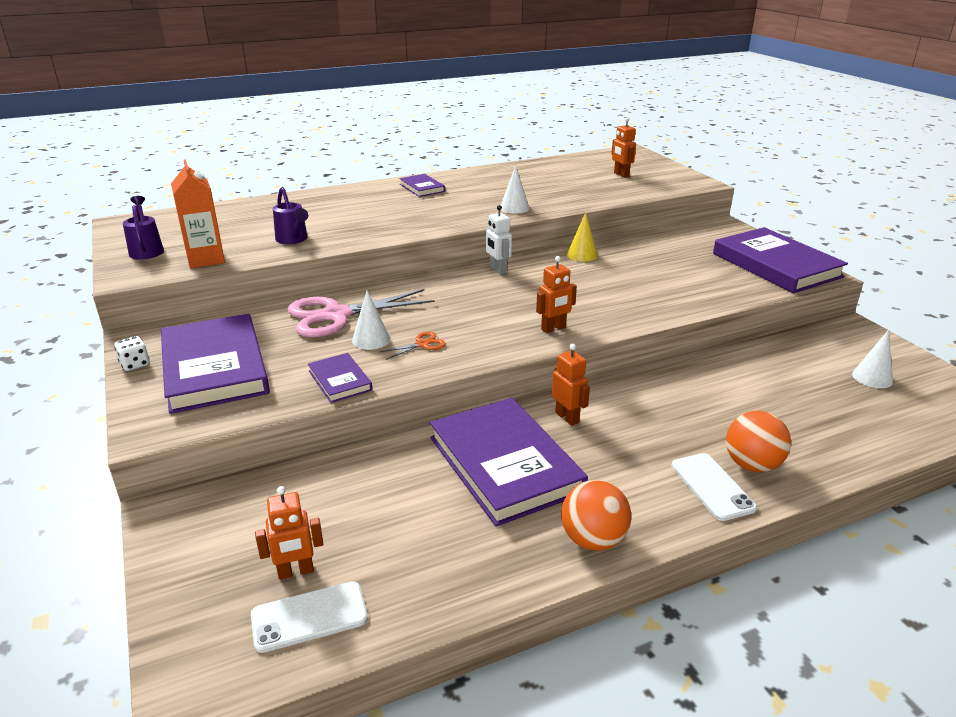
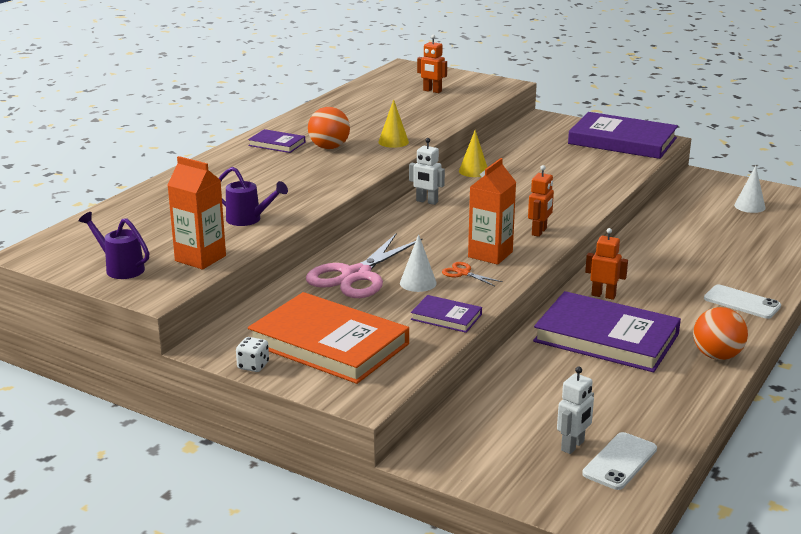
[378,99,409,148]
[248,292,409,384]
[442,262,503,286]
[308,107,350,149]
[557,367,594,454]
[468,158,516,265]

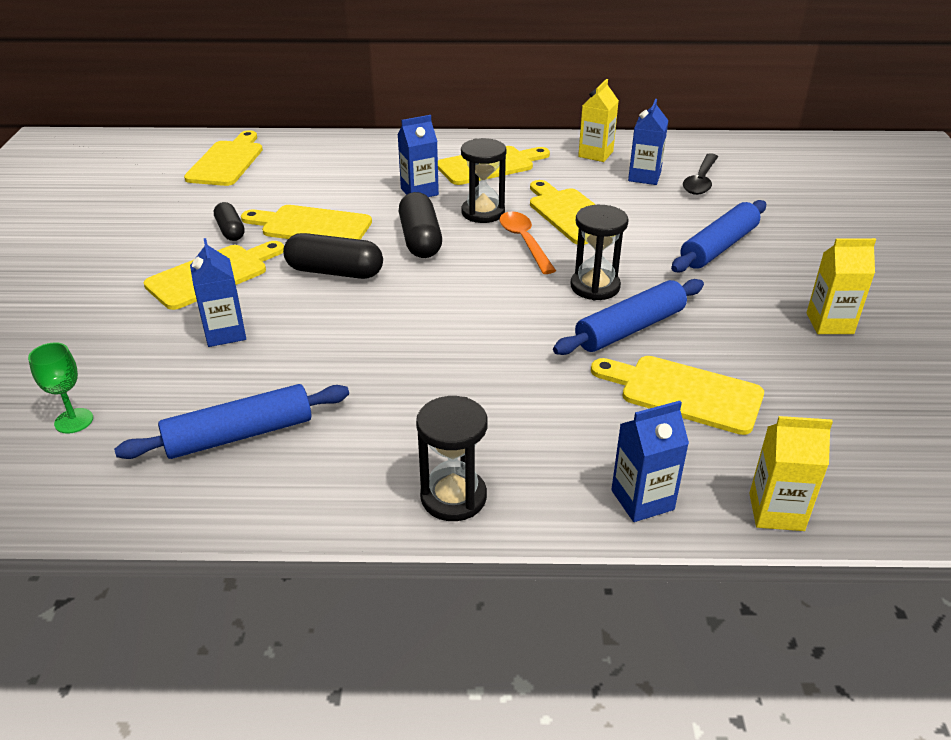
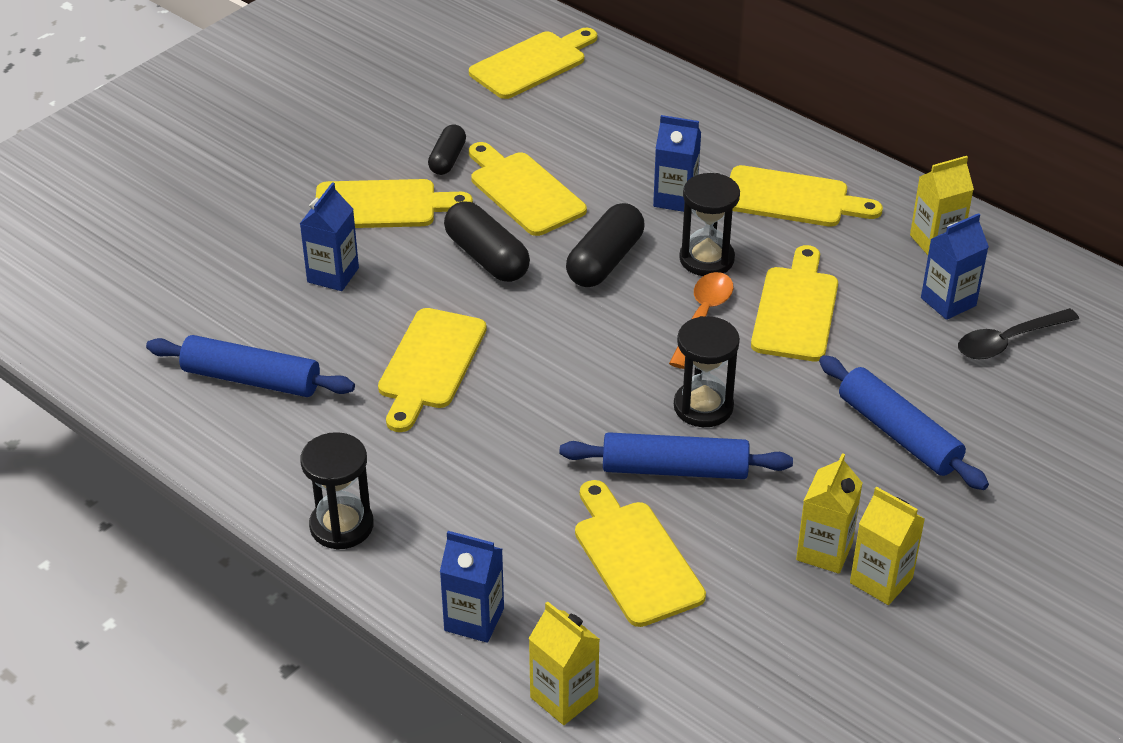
[819,355,989,490]
[28,342,93,434] (first image)
[378,308,487,432]
[796,453,862,574]

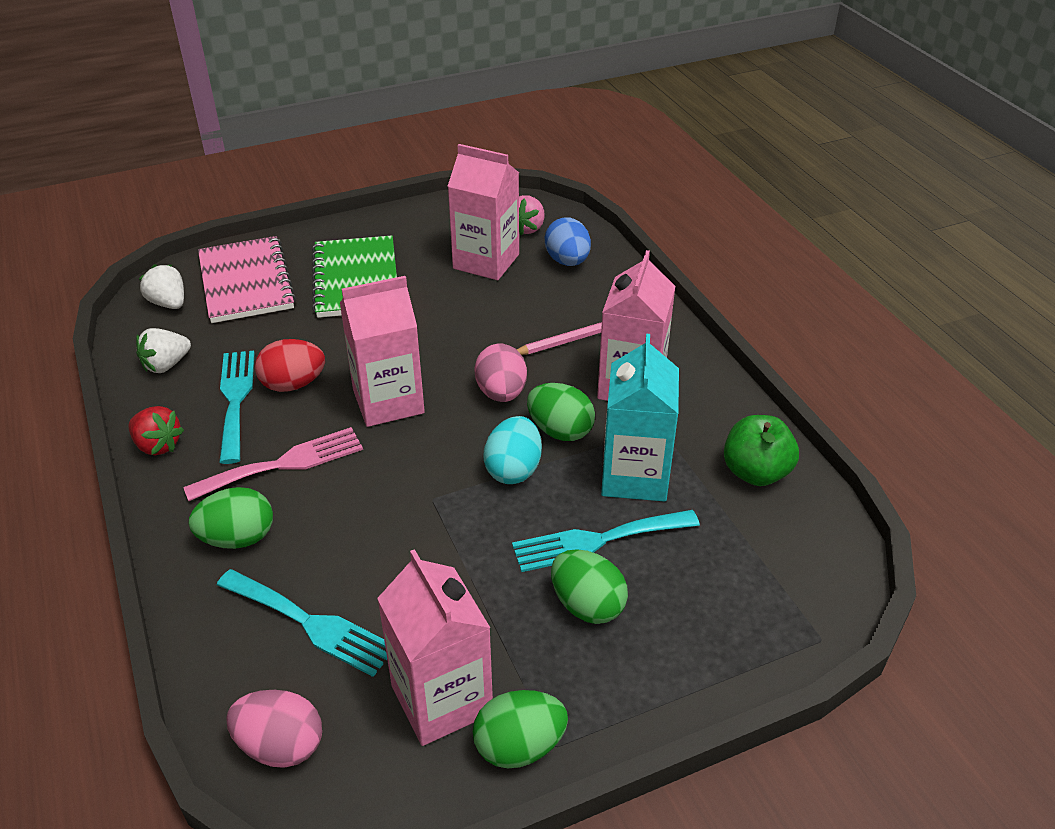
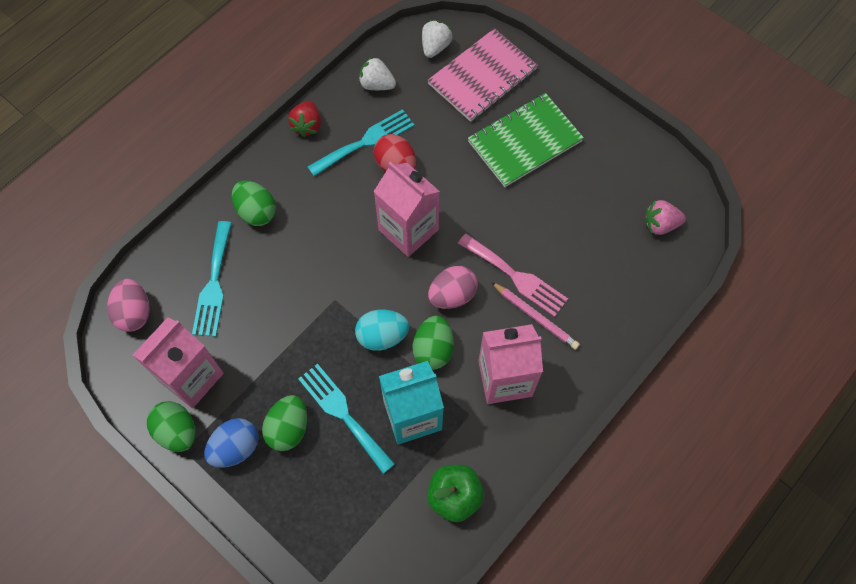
[448,144,519,280] (first image)
[204,418,259,468]
[458,234,568,317]

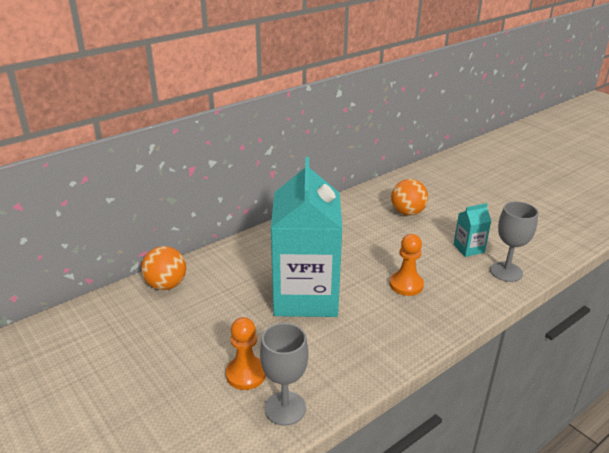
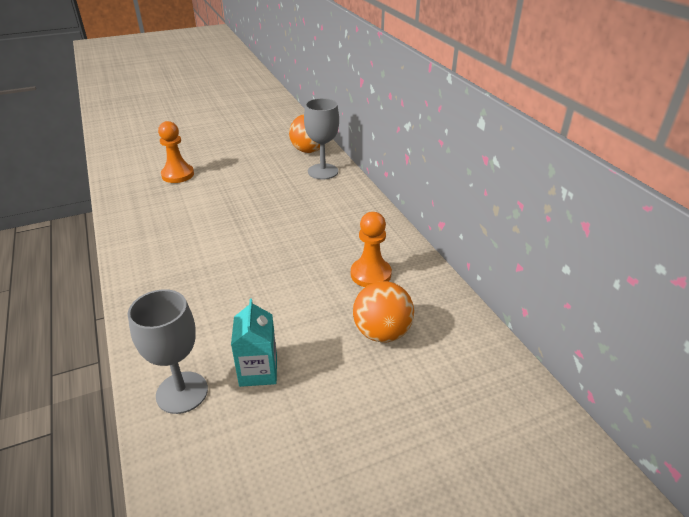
[271,157,342,317] (first image)
[351,212,392,287]
[304,98,339,180]

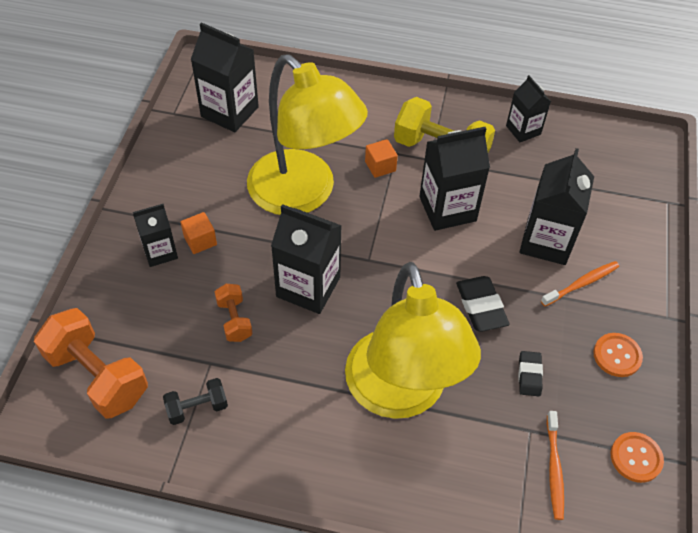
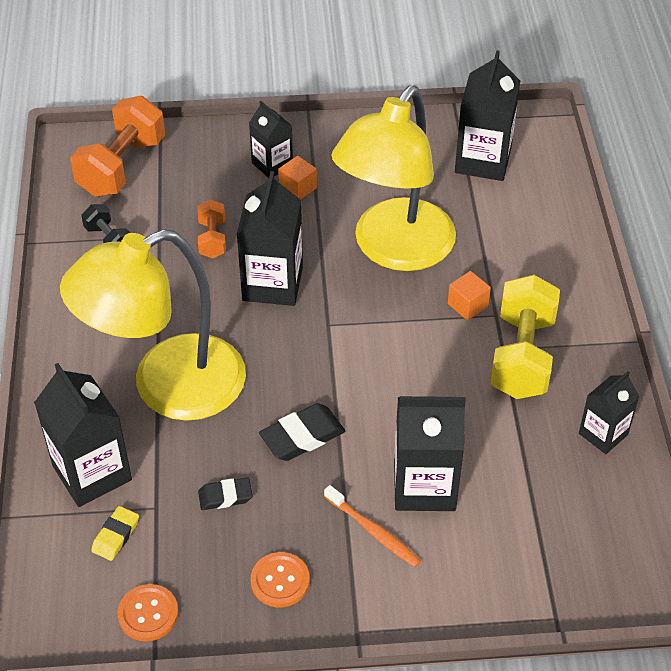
[34,363,132,507]
[197,200,226,258]
[91,506,139,561]

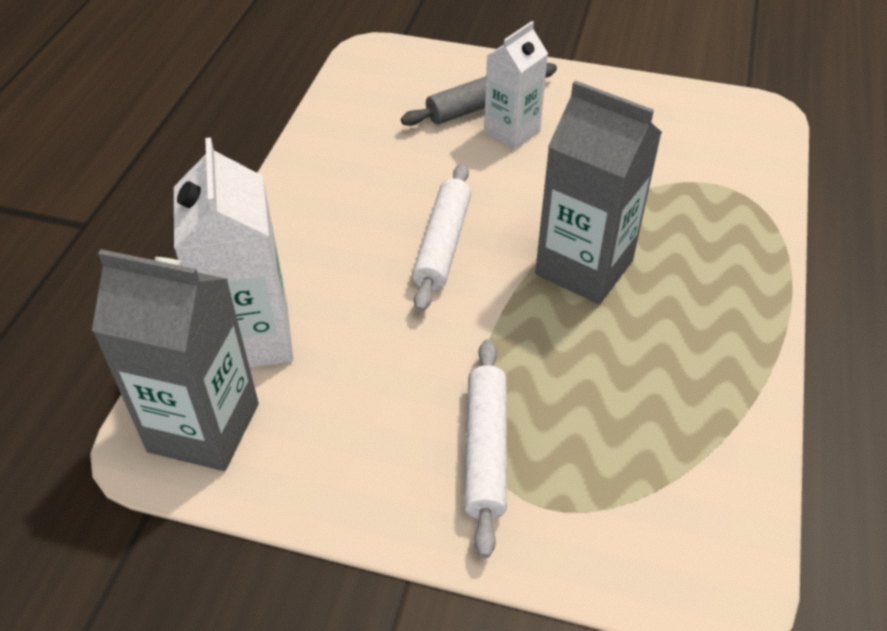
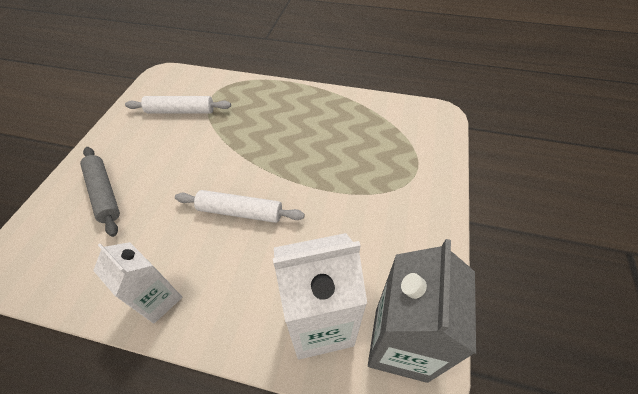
[93,242,182,324]
[535,80,662,304] (first image)
[125,96,231,114]

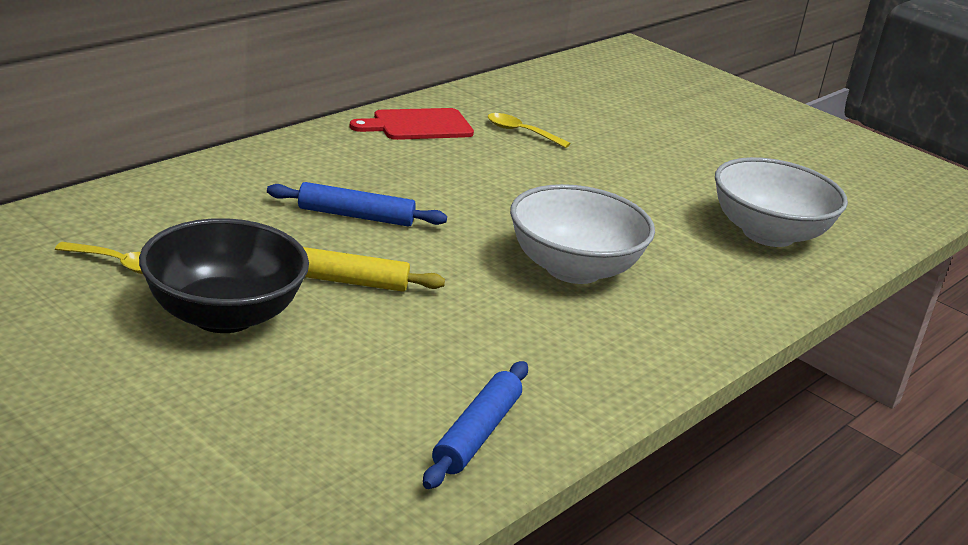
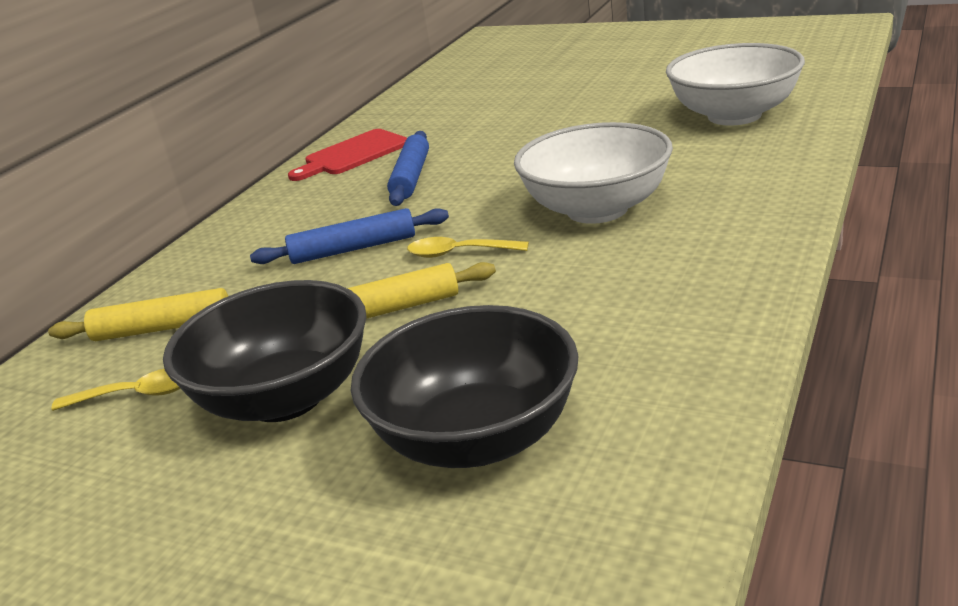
[407,237,529,258]
[387,131,429,206]
[48,288,228,341]
[351,305,579,468]

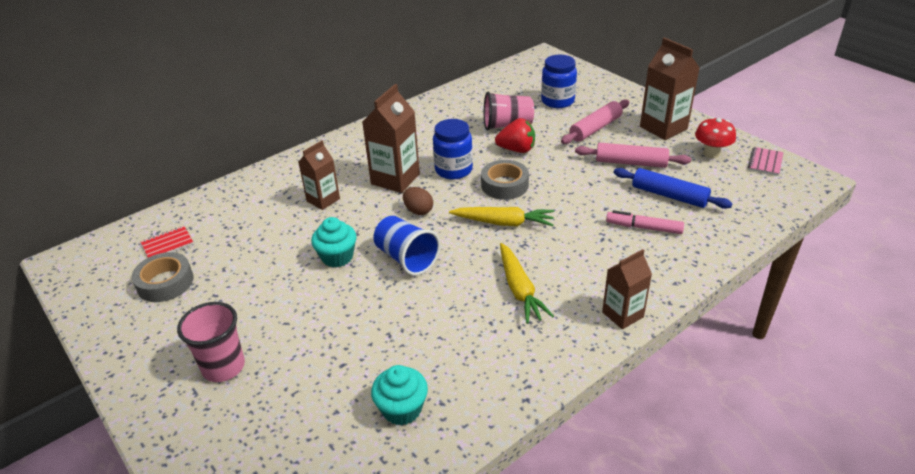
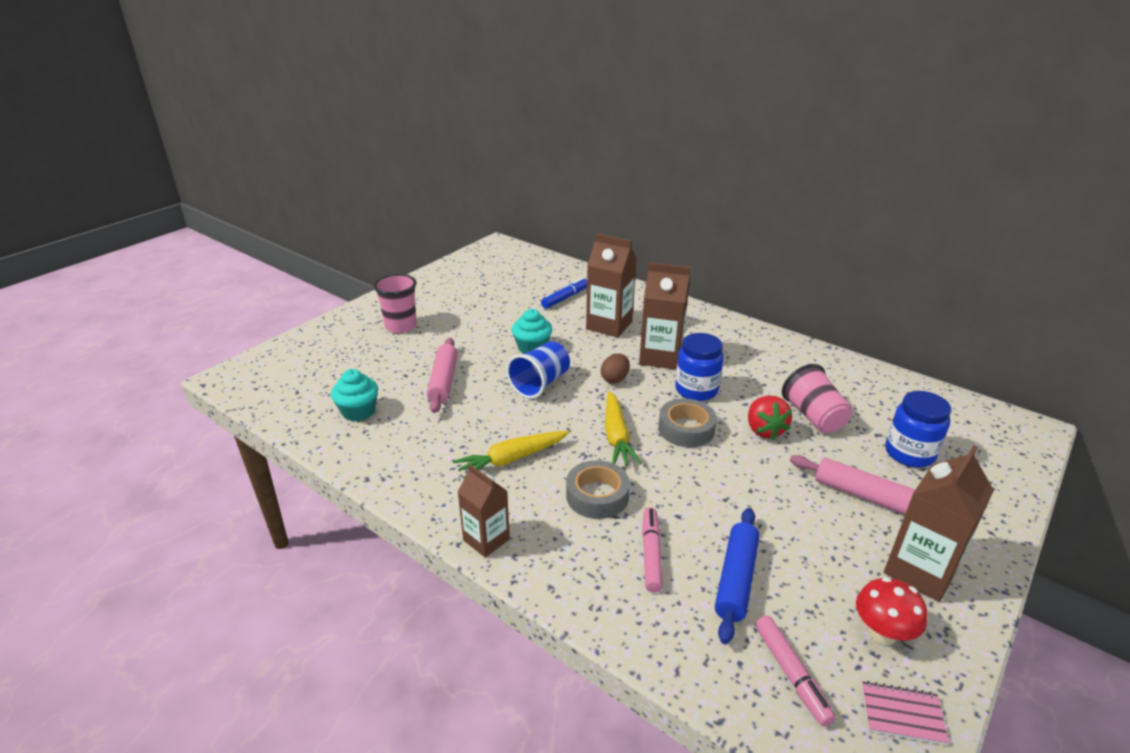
[586,233,637,337]
[427,338,458,413]
[141,226,193,258] (first image)
[566,460,630,519]
[541,277,587,309]
[755,616,836,726]

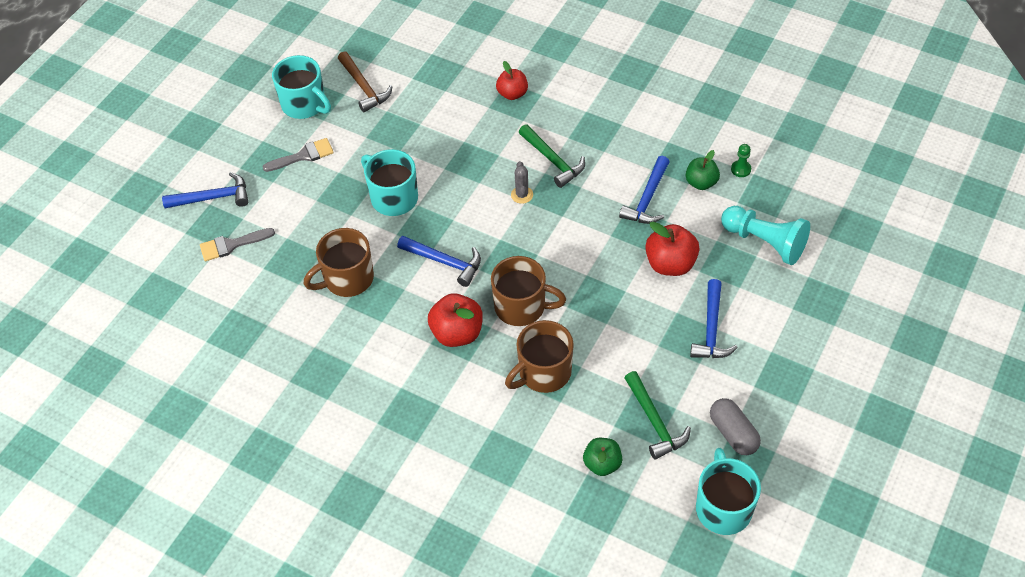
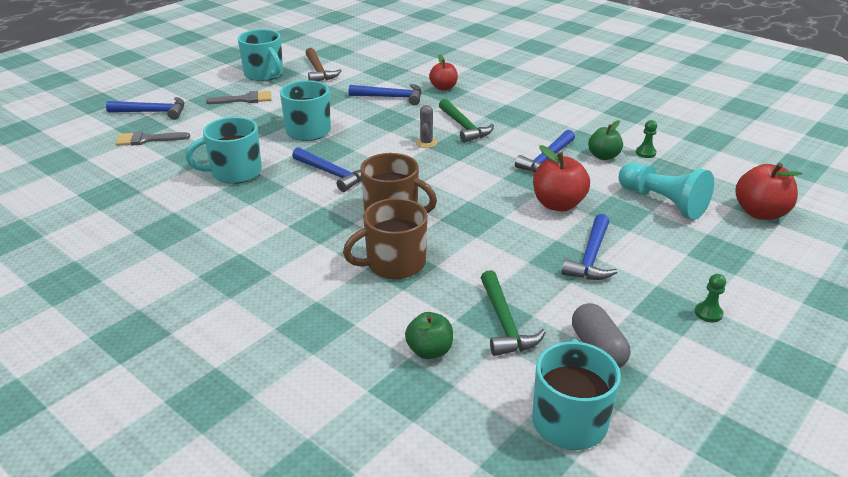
[185,117,262,184]
[735,163,802,220]
[349,84,422,105]
[695,274,726,323]

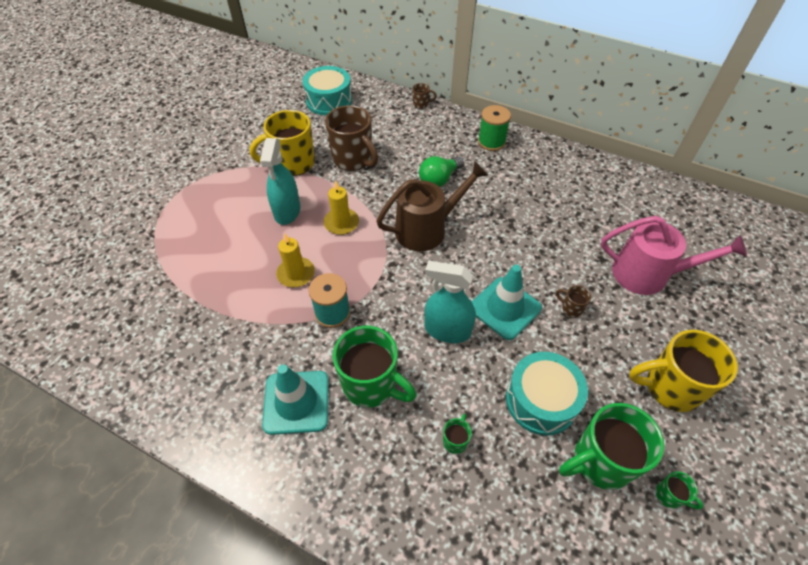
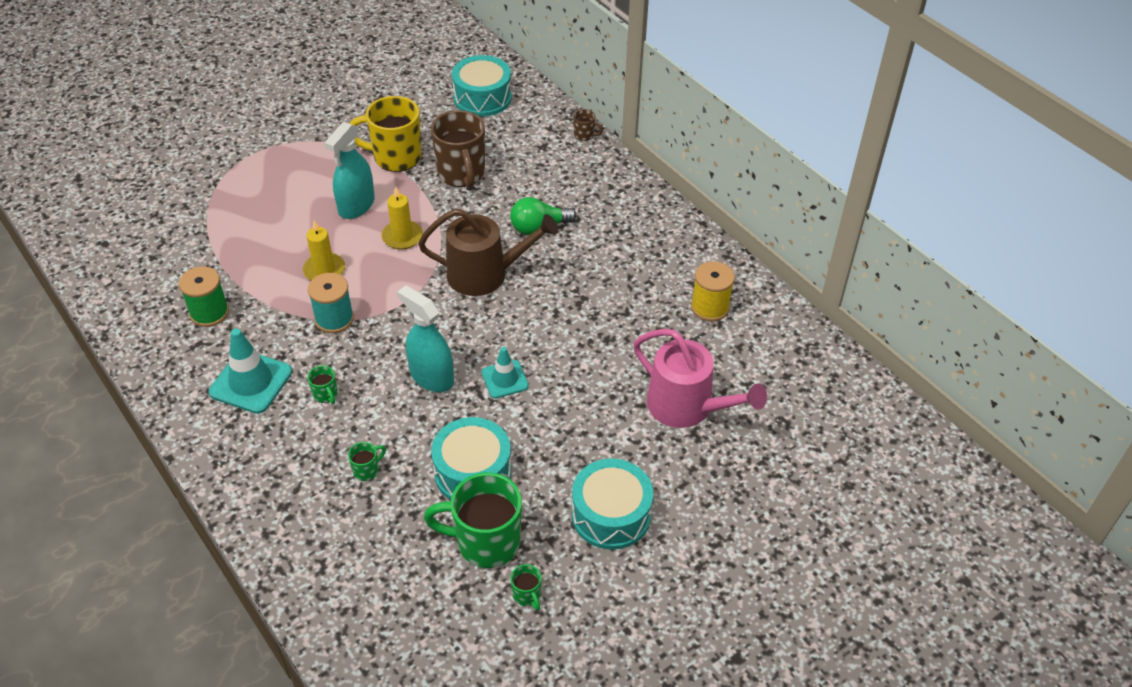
[179,266,229,327]
[481,347,529,398]
[556,285,591,318] (first image)
[307,365,338,404]
[572,458,653,550]
[691,261,735,321]

